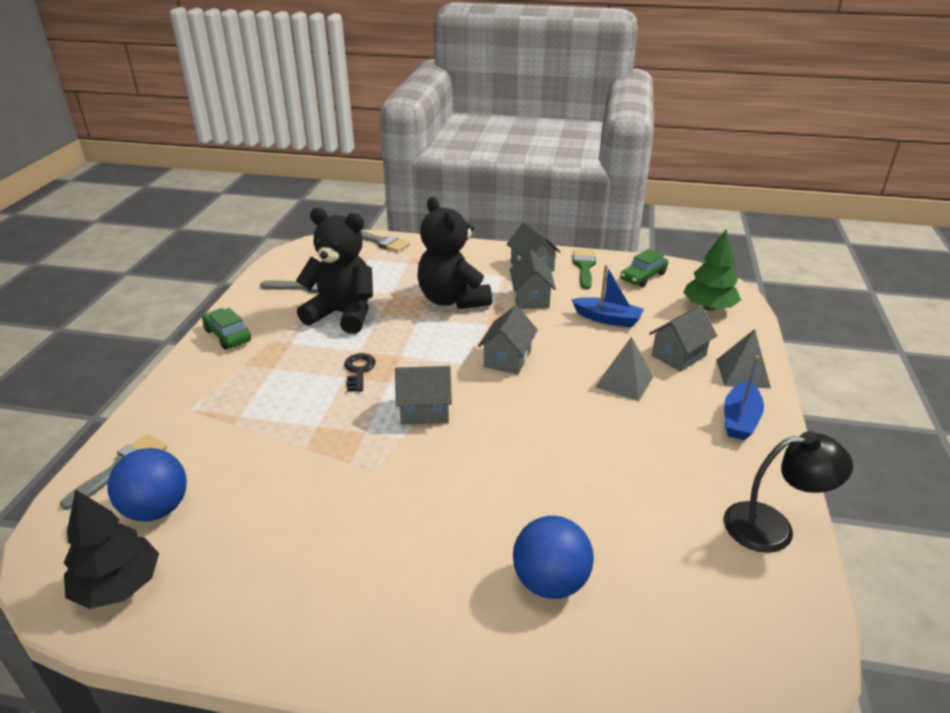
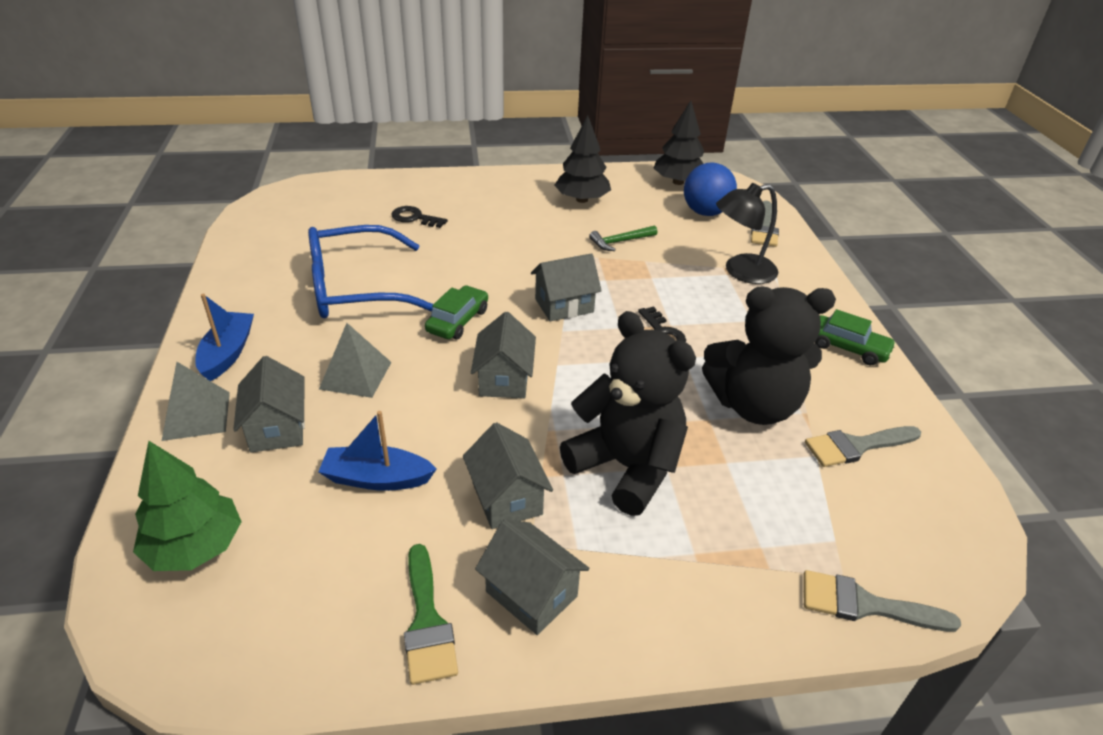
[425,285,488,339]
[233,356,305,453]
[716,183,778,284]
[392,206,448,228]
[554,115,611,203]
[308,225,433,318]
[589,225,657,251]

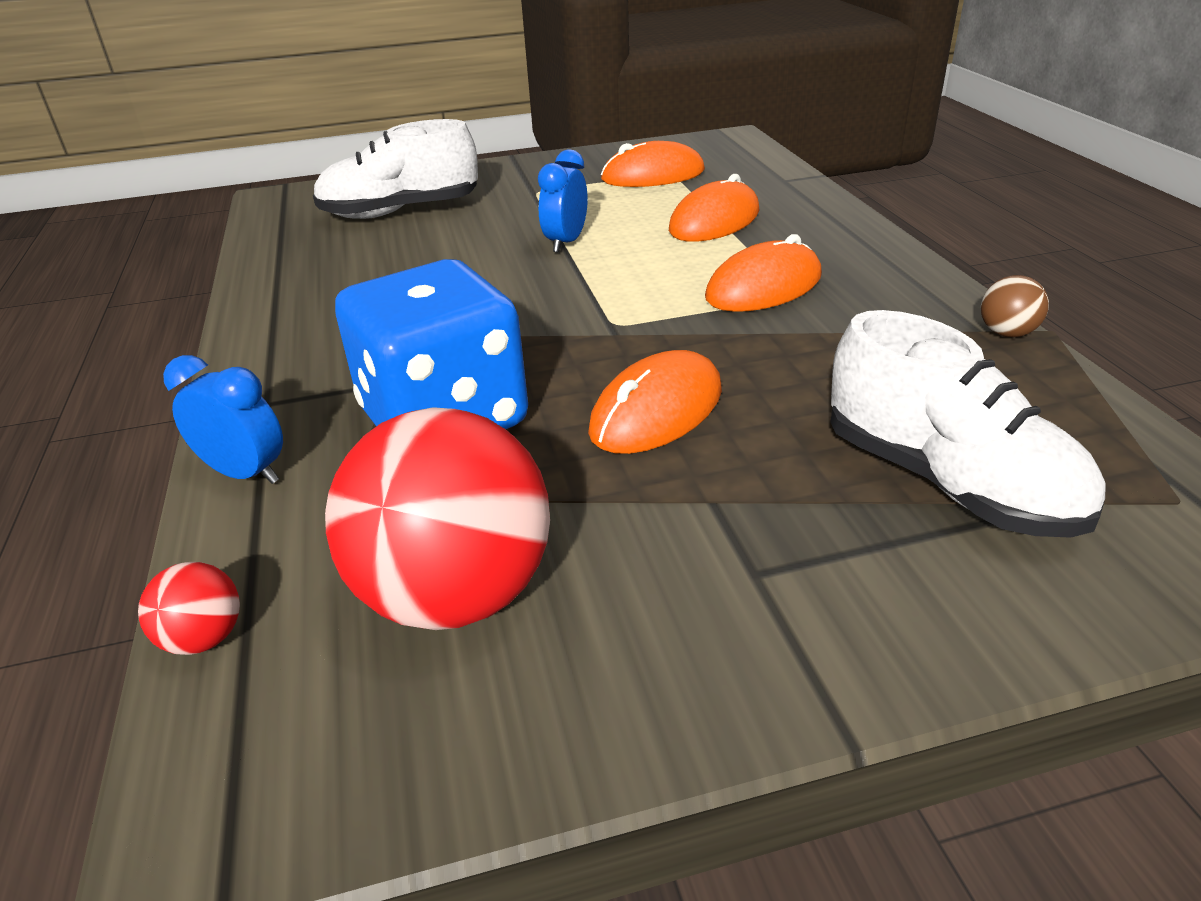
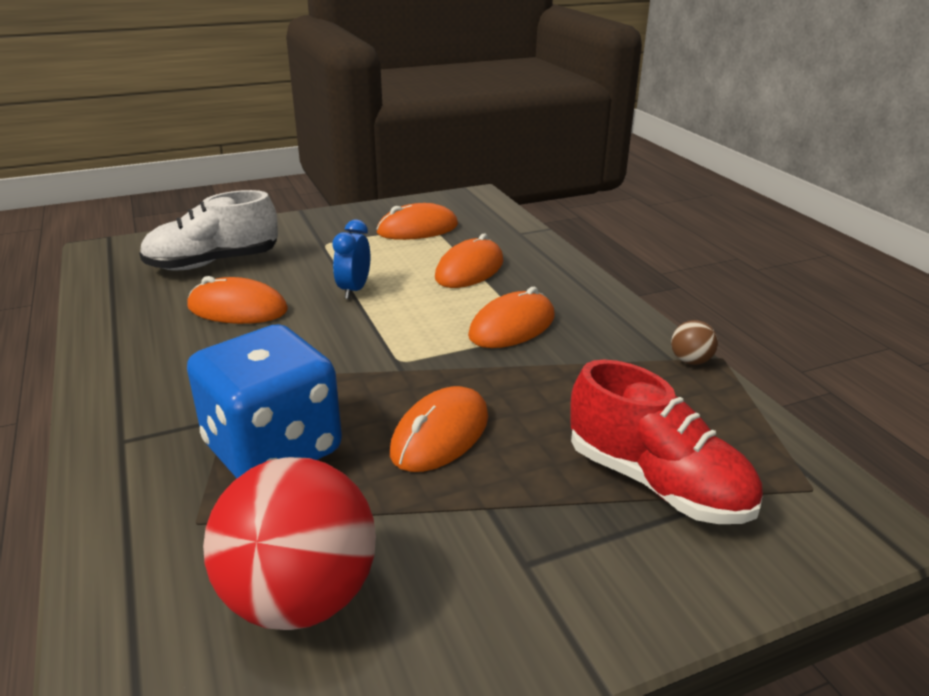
[570,360,763,524]
[163,355,283,484] (first image)
[138,562,240,655] (first image)
[187,276,288,324]

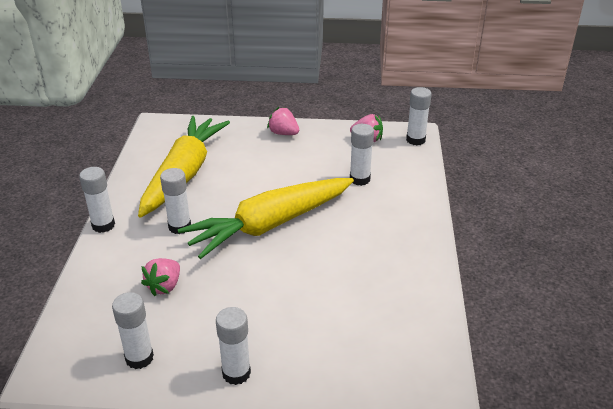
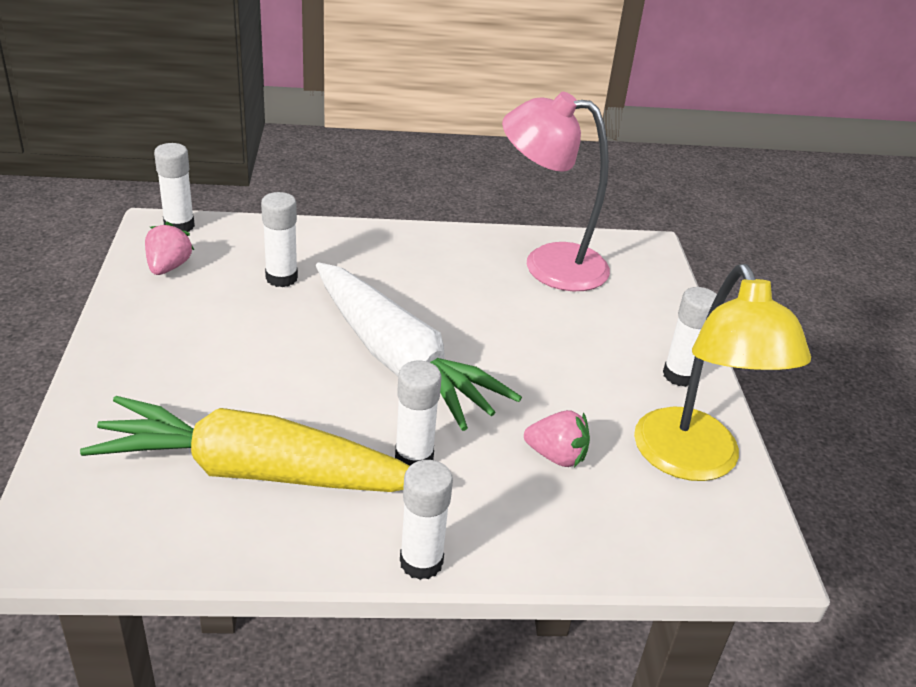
[267,107,299,135] (first image)
[316,262,522,431]
[634,264,811,481]
[502,92,610,291]

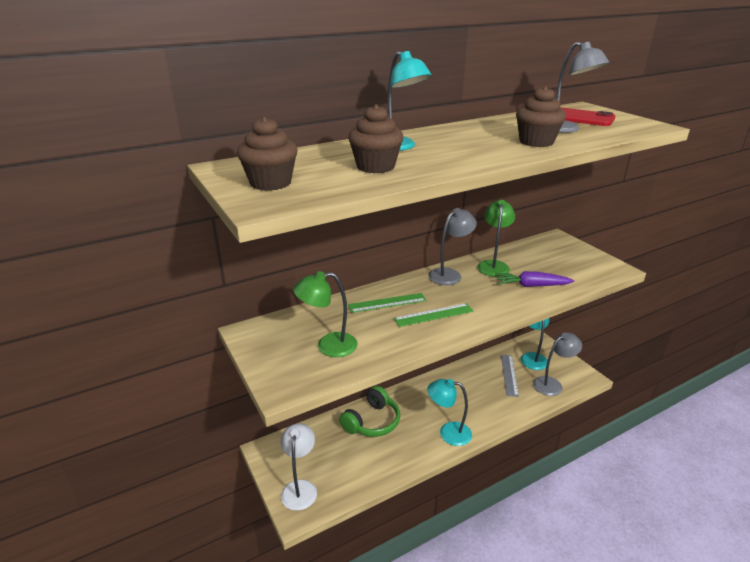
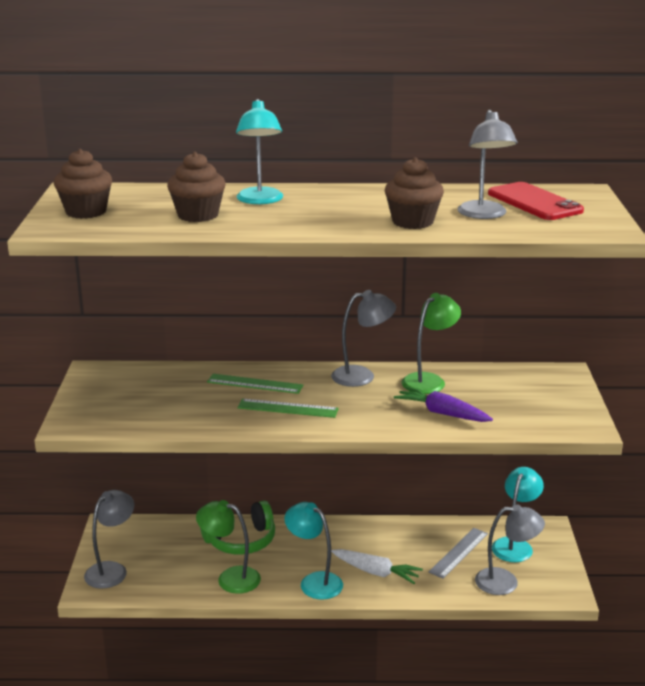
[196,500,261,594]
[84,490,134,589]
[331,549,423,584]

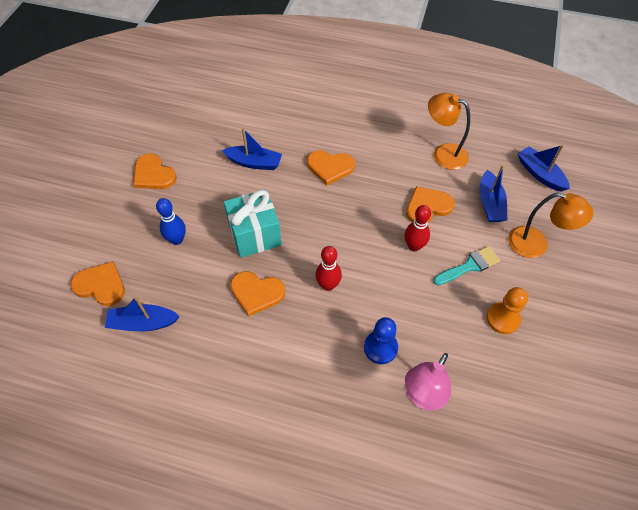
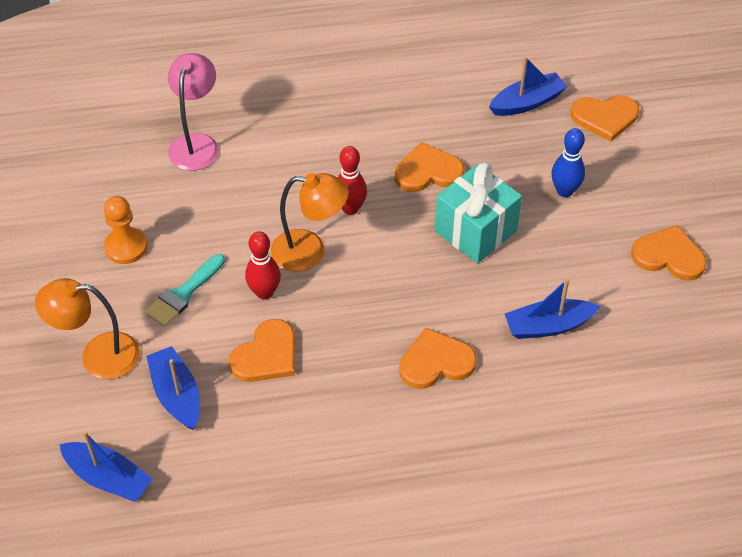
[271,173,349,272]
[364,317,398,364] (first image)

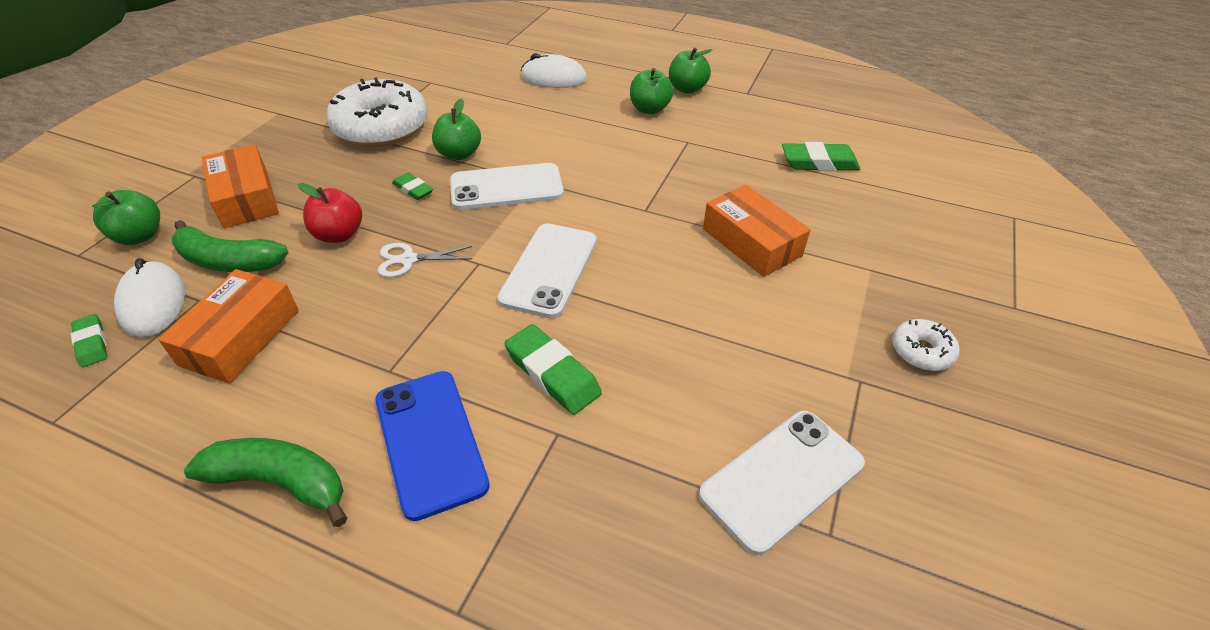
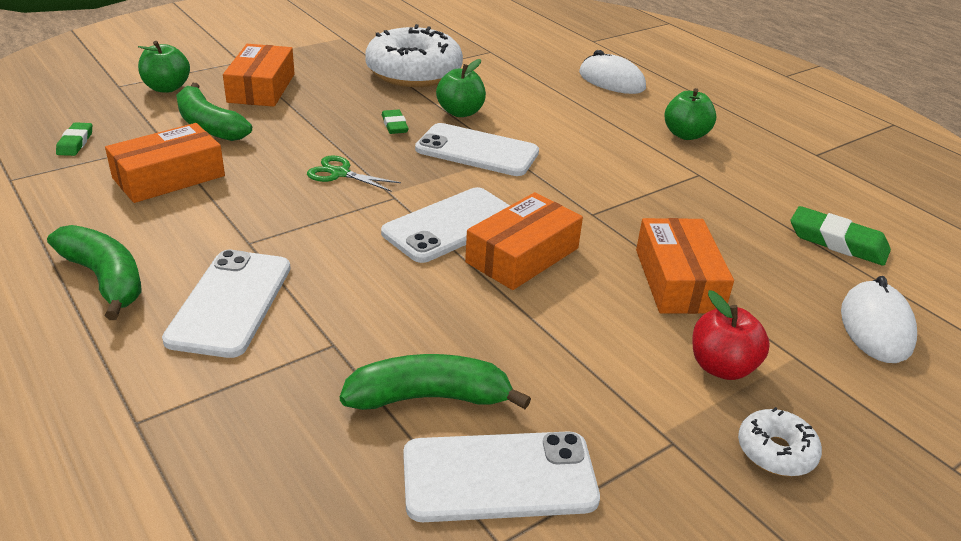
[669,48,712,94] (first image)
[692,290,770,380]
[307,155,401,191]
[841,276,917,363]
[504,324,602,415] (first image)
[162,250,290,358]
[465,192,583,290]
[340,354,531,410]

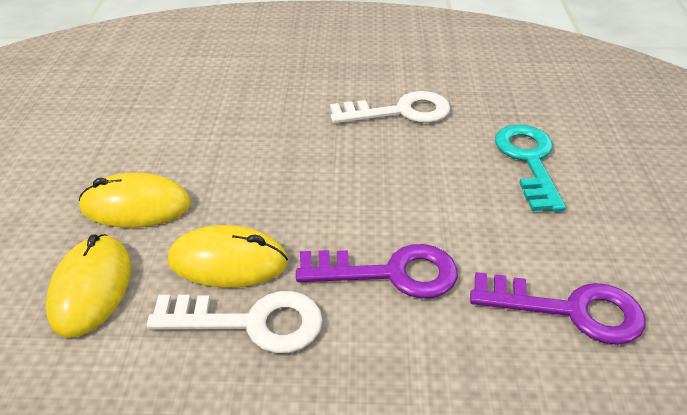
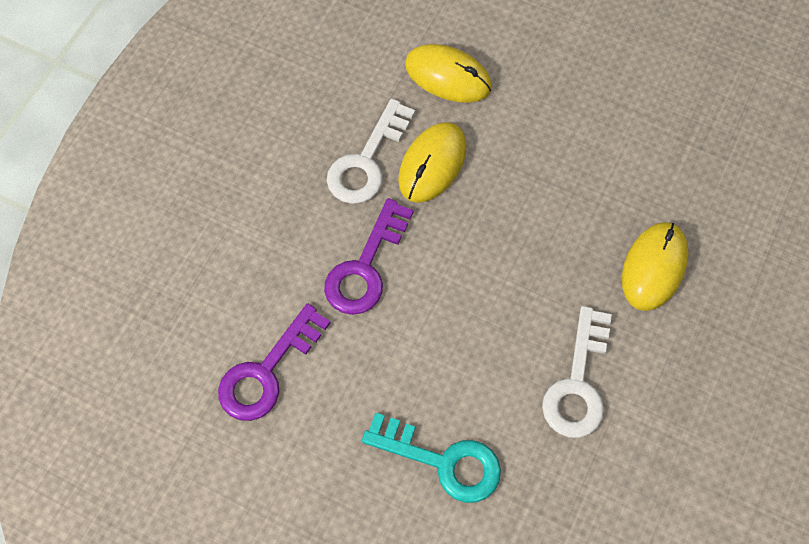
[622,222,688,311]

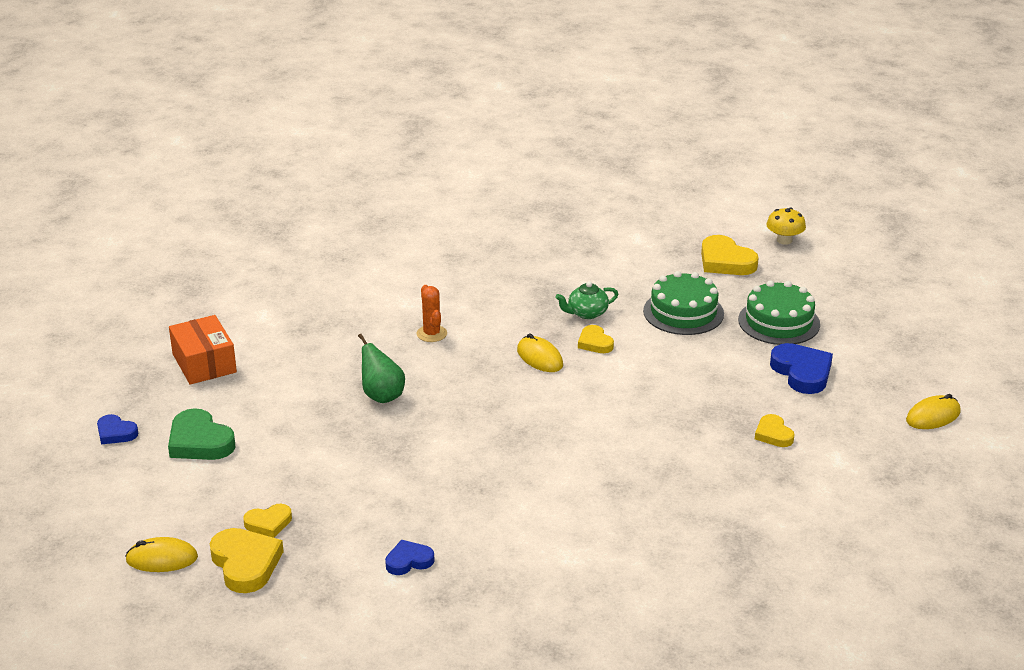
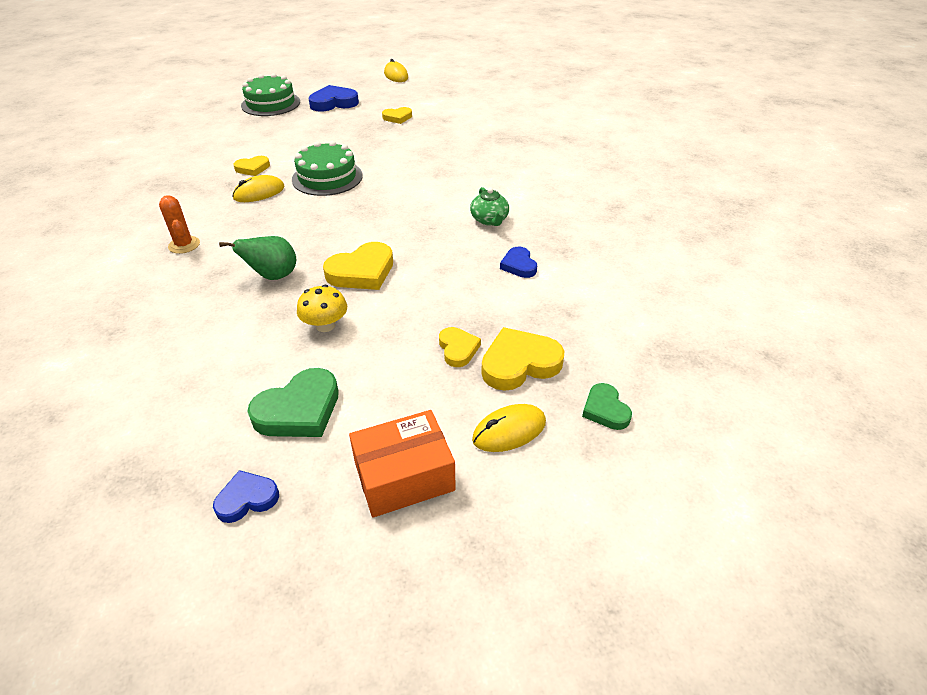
[297,285,347,332]
[323,242,393,290]
[292,141,363,196]
[470,187,509,226]
[159,195,200,254]
[349,410,456,517]
[213,470,279,523]
[472,404,546,452]
[582,383,632,430]

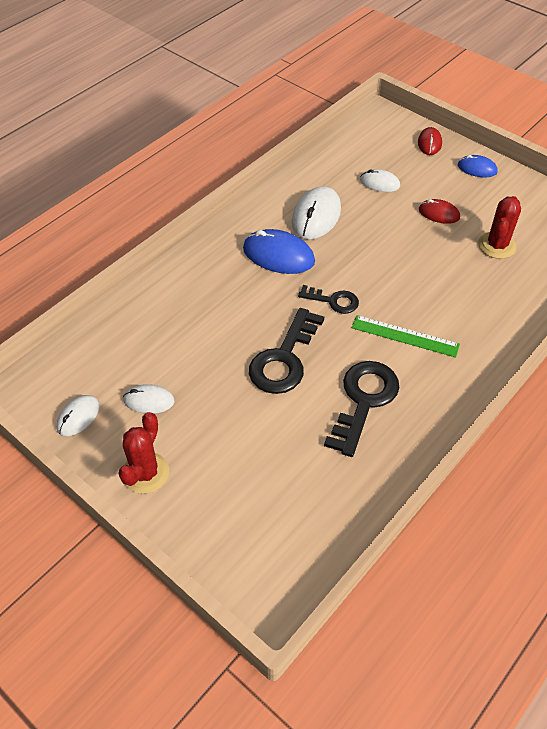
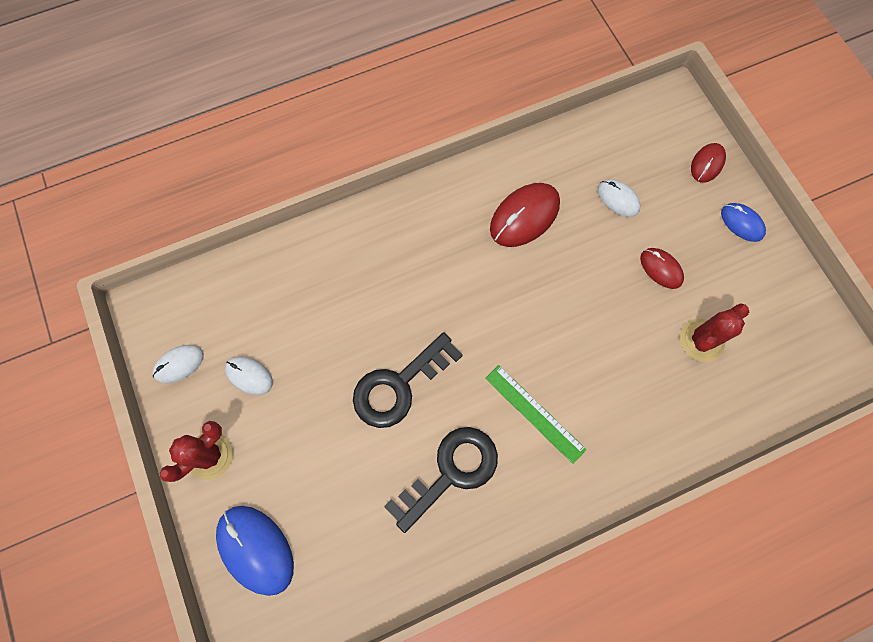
[490,183,560,247]
[216,506,294,596]
[298,285,359,314] (first image)

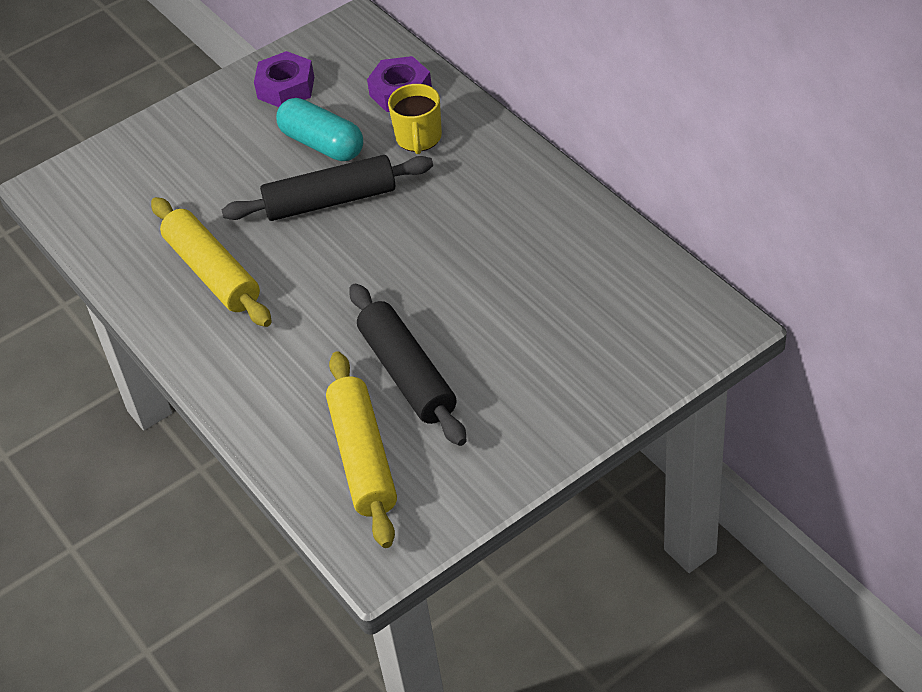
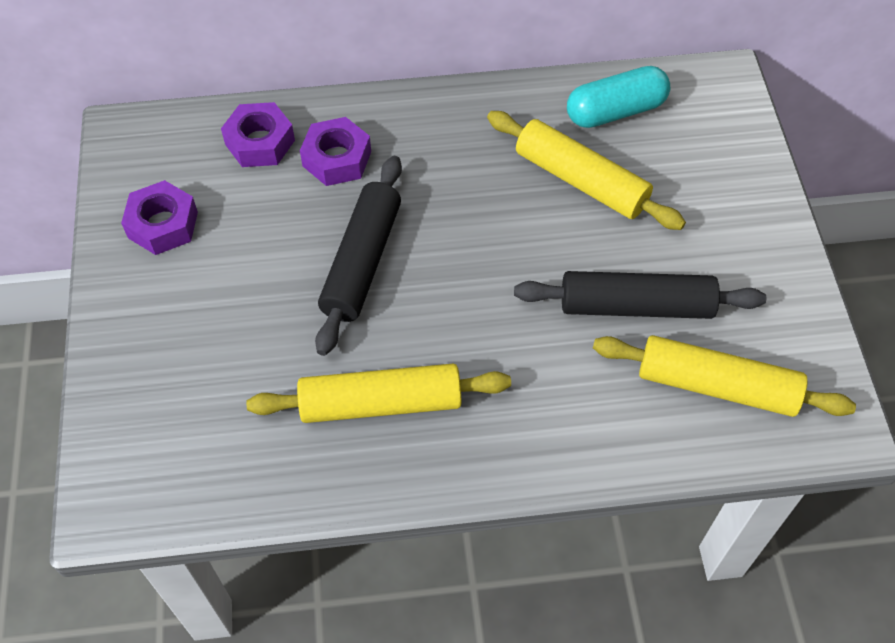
[300,117,371,186]
[567,66,670,128]
[487,111,686,230]

